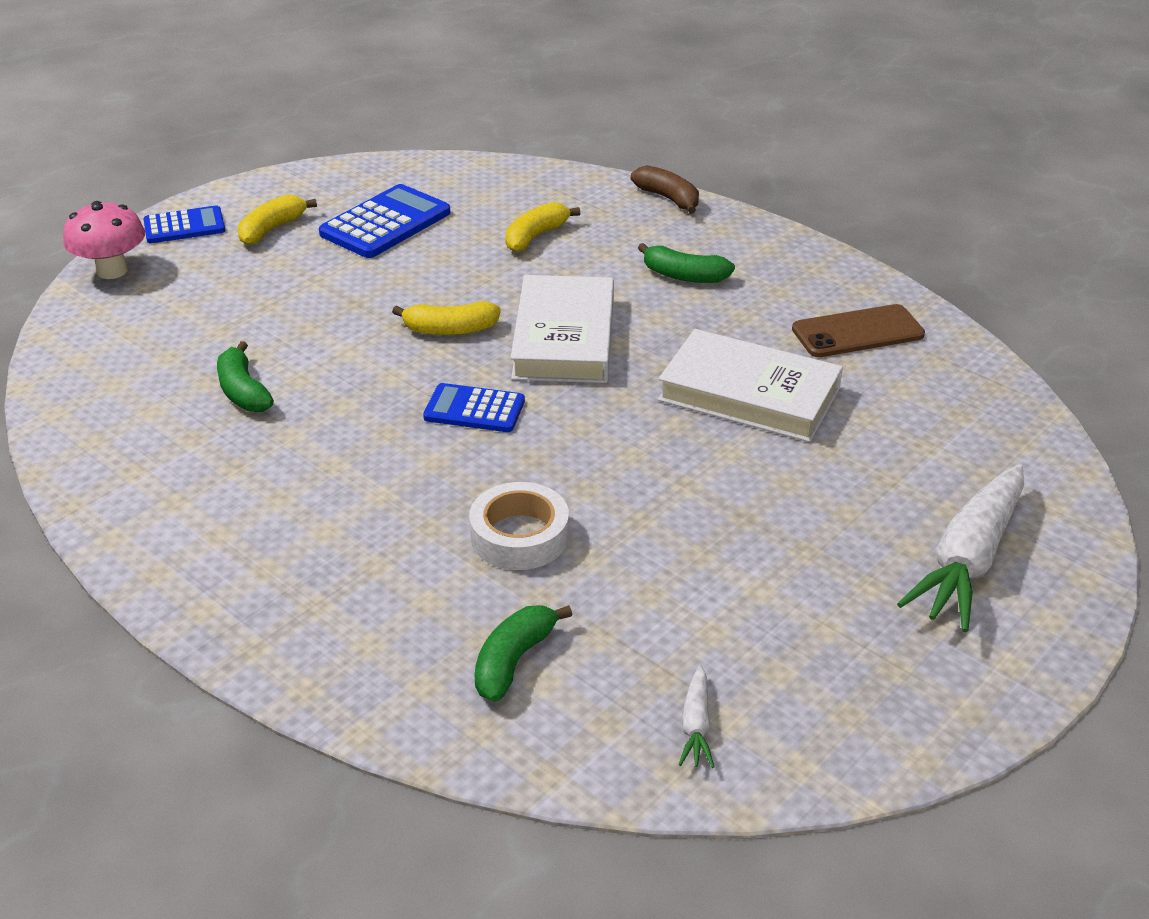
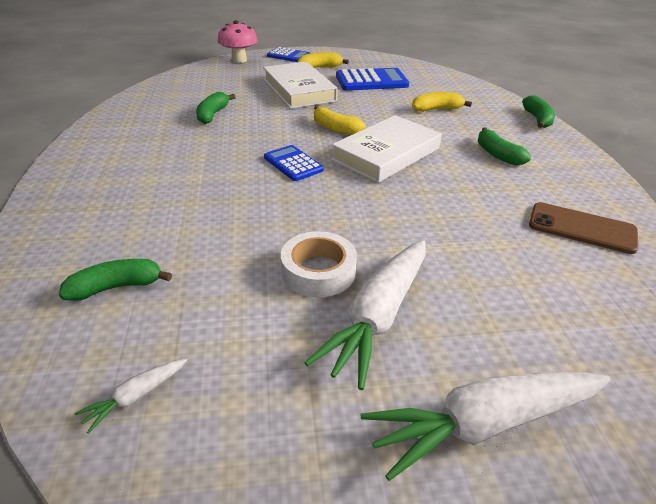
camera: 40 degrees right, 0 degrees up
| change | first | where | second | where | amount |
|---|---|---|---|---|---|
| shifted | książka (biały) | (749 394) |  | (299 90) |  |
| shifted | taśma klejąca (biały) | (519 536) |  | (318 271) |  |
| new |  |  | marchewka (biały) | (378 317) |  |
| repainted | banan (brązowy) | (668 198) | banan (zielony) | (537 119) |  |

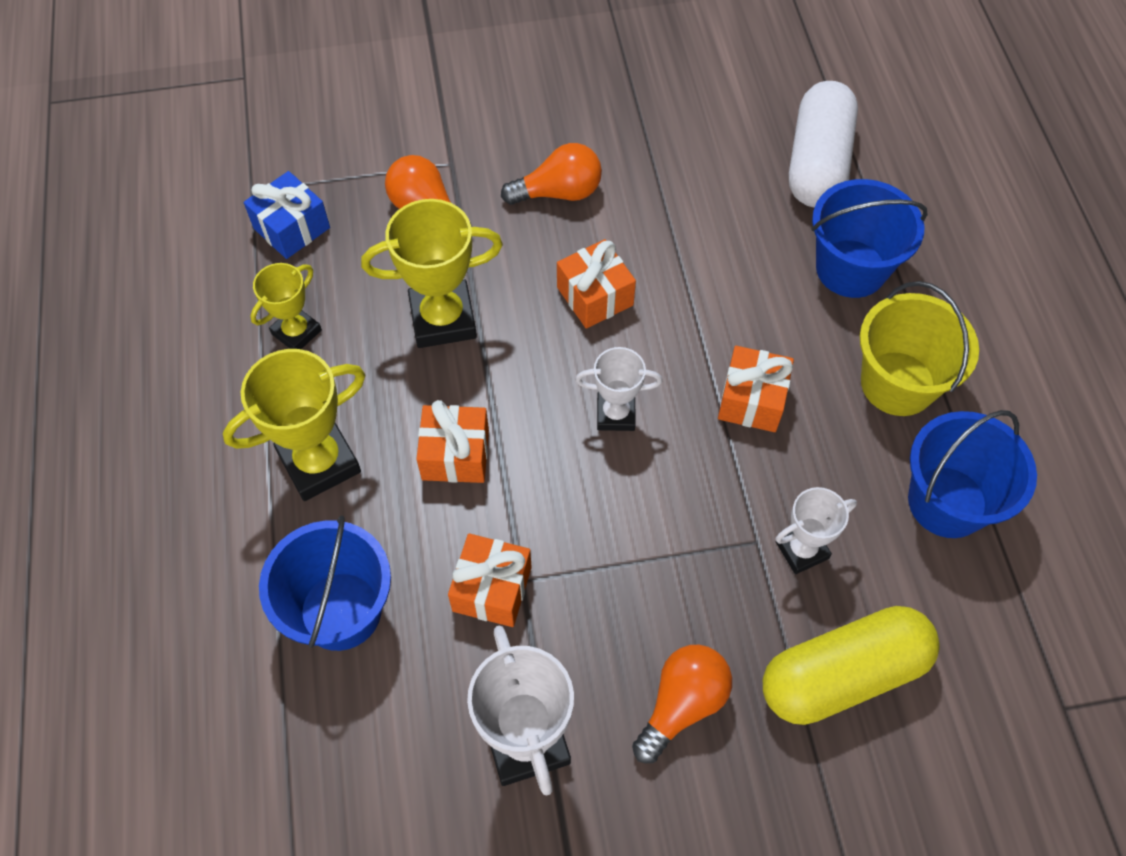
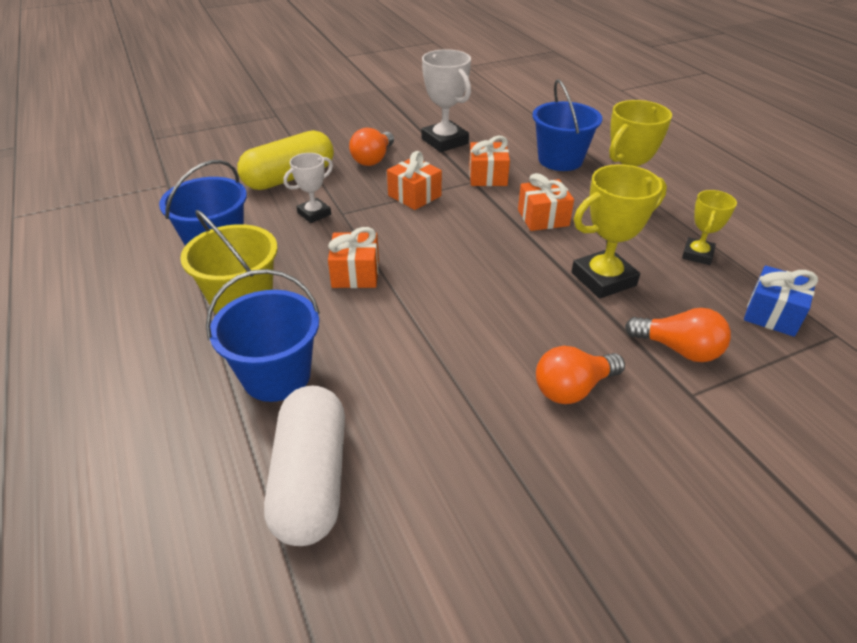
camera: 165 degrees right, 20 degrees down
| change | first | where | second | where | amount |
|---|---|---|---|---|---|
| shifted | prezent (pomarańczowy) | (595 296) |  | (414 196) |  |
| gone | puchar (biały) | (615 414) |  |  |  |

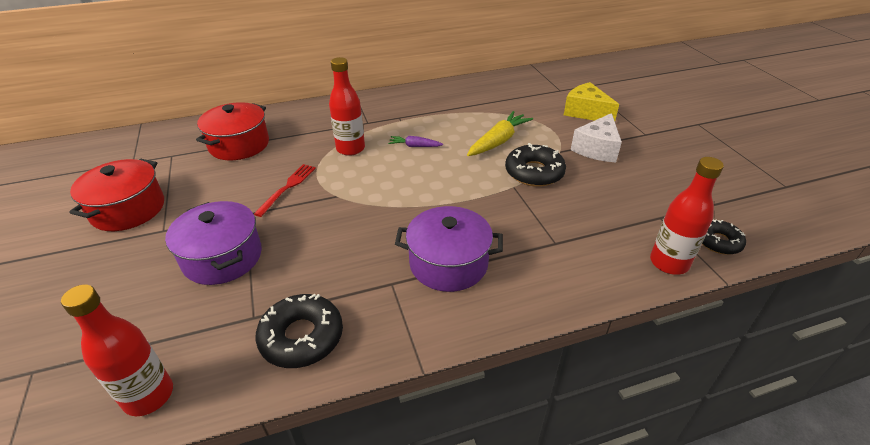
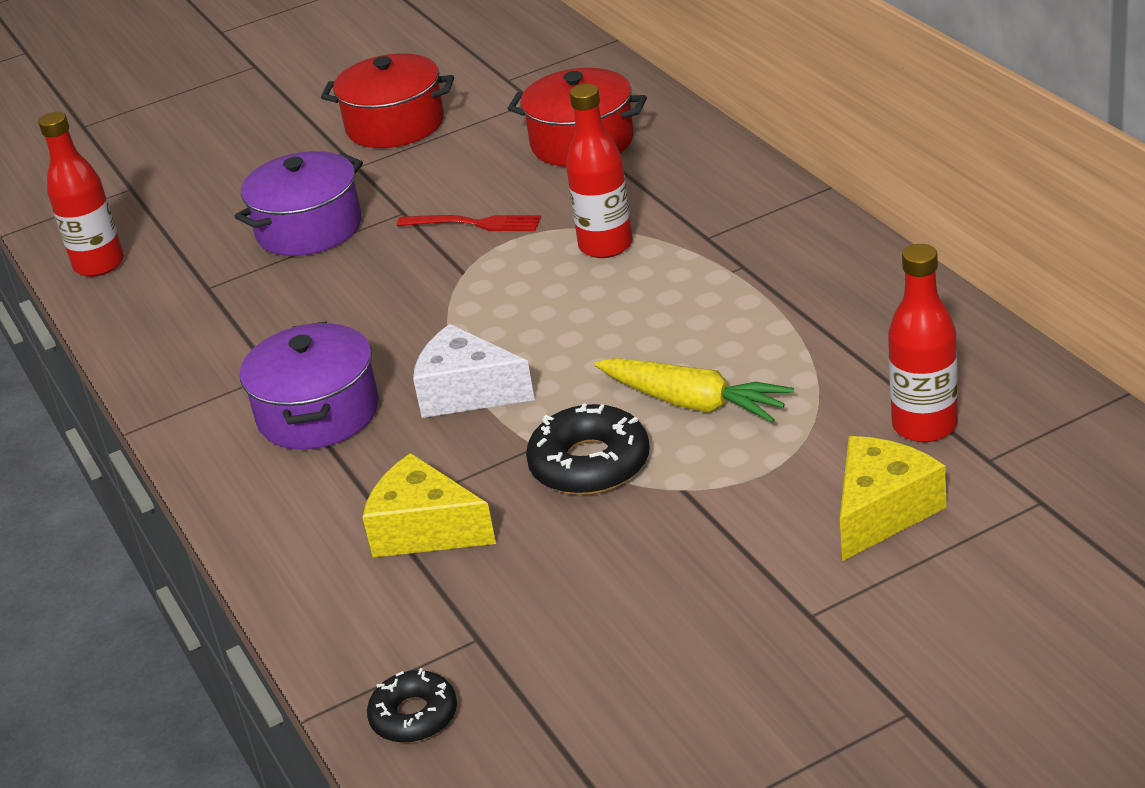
camera: 85 degrees right, 5 degrees down
| change | first | where | second | where | amount |
|---|---|---|---|---|---|
| new |  |  | ser (żółty) | (425 530) |  |
| shifted | ser (biały) | (597 149) |  | (467 392) |  |
| shifted | butelka (czerwony) | (669 263) |  | (924 426) |  |
| gone | donut (czarny) | (302 337) |  |  |  |
| gone | marchewka (fioletowy) | (415 146) |  |  |  |

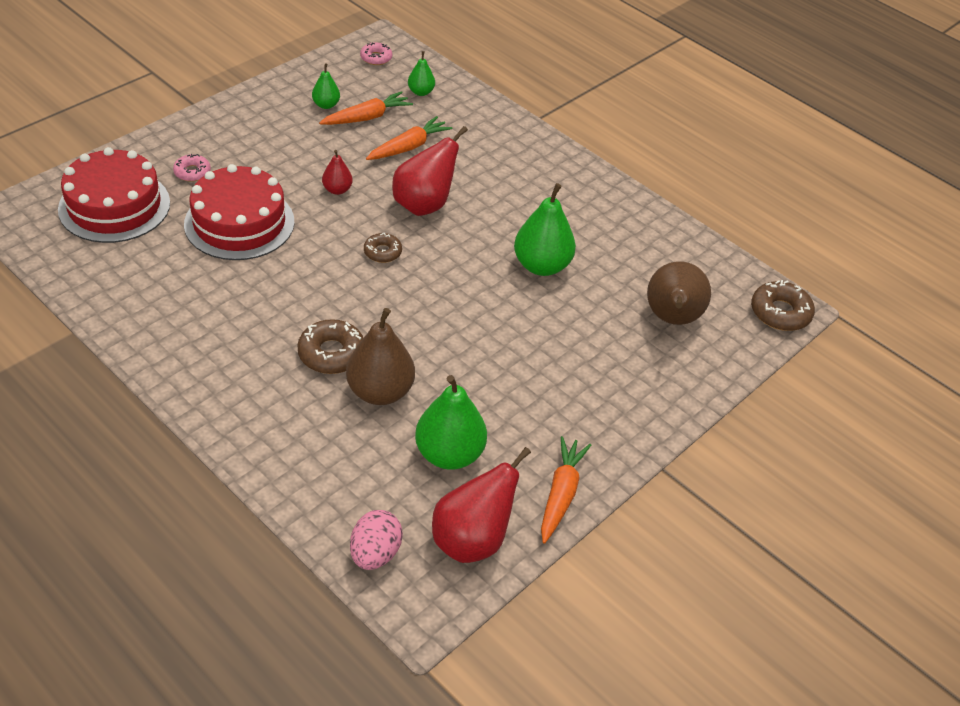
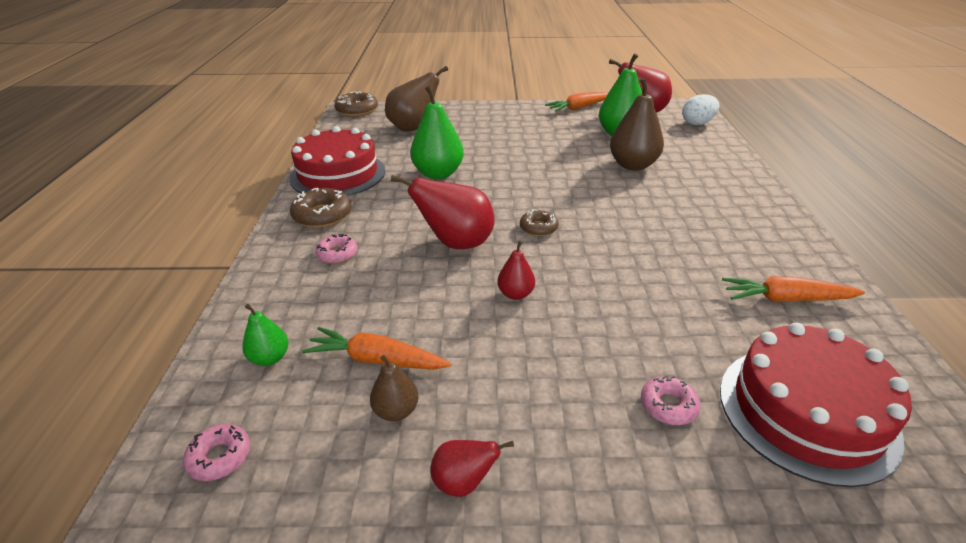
camera: 130 degrees left, 10 degrees down
| change | first | where | second | where | amount |
|---|---|---|---|---|---|
| shifted | tort (czerwony) | (239 223) |  | (338 174) |  |
| shifted | donut (brązowy) | (331 353) |  | (322 215) |  |
| new |  |  | donut (różowy) | (337 254) |  |
| repainted | gruszka (zielony) | (326 105) | gruszka (brązowy) | (396 411) |  |
| new |  |  | gruszka (czerwony) | (464 482) |  |
| repainted | jajko (różowy) | (375 553) | jajko (biały) | (697 123) |  |
| shifted | marchewka (pomarańczowy) | (409 147) |  | (786 299) |  |

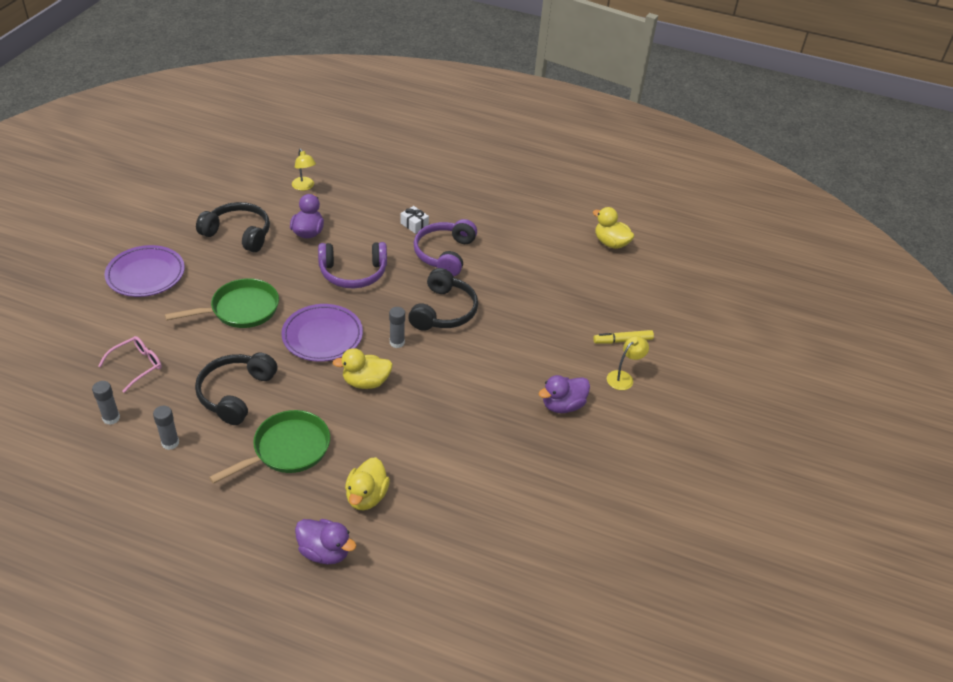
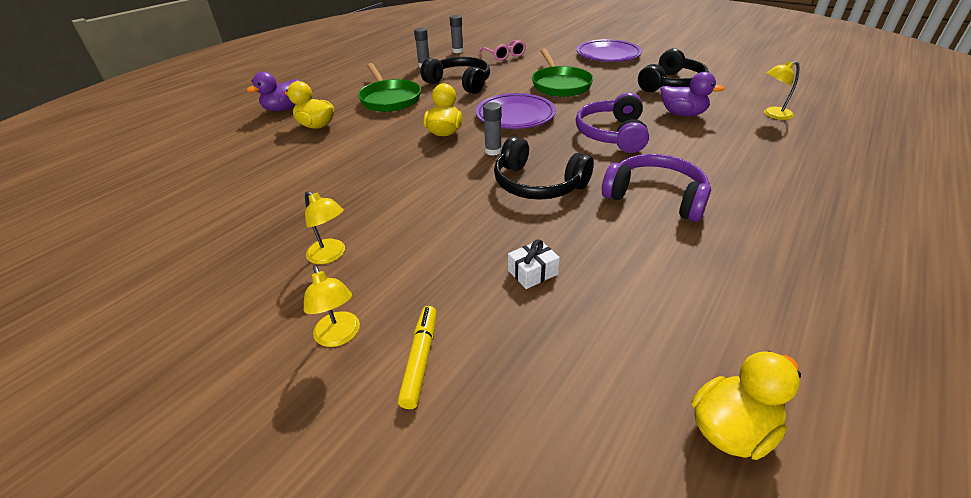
camera: 110 degrees right, 5 degrees down
| change | first | where | second | where | amount |
|---|---|---|---|---|---|
| swapped | kaczka (fioletowy) | (562 405) | lampka (żółty) | (331 255) |  |
| shifted | prezent (biały) | (414 224) |  | (532 272) |  |

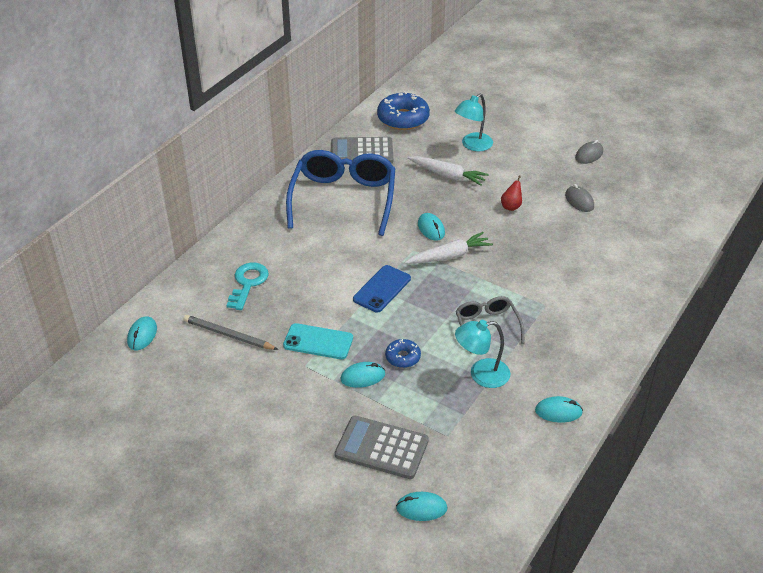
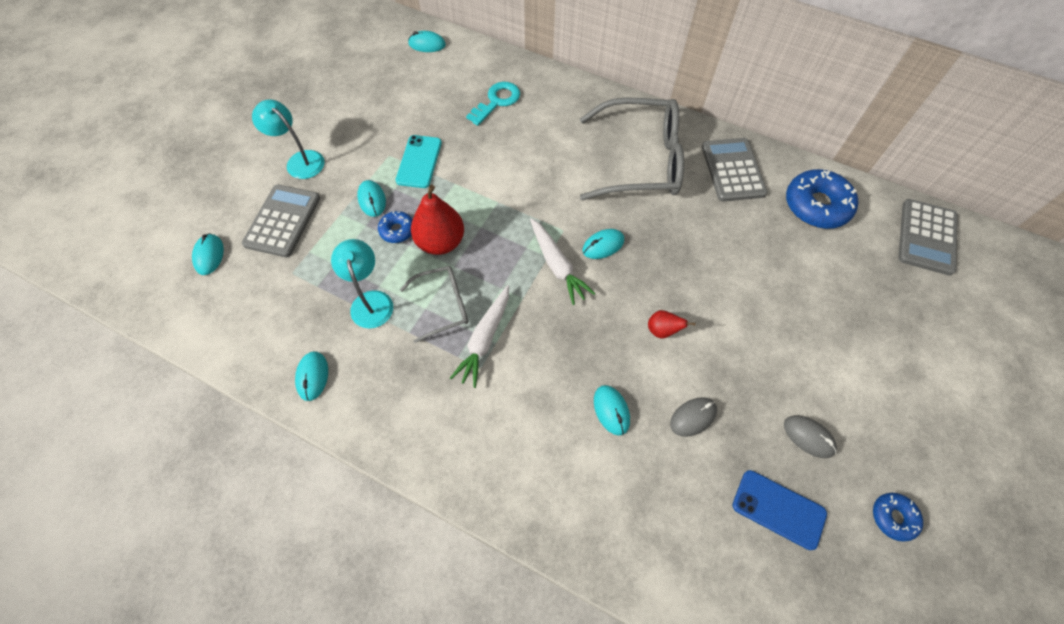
camera: 85 degrees right, 20 degrees up
| change | first | where | second | where | amount |
|---|---|---|---|---|---|
| shifted | lampka (turkusowy) | (472 145) |  | (300 160) |  |
| new |  |  | gruszka (czerwony) | (440 242) |  |
| shifted | marchewka (biały) | (447 175) |  | (485 339) |  |
| rotated | klucz (turkusowy) | (248 283) |  | (497 101) | 60 degrees counterclockwise |
| repainted | okulary (niebieski) | (343 198) | okulary (szary) | (641 161) |  |
| new |  |  | myszka (turkusowy) | (611 410) |  |
| shifted | telefon (niebieski) | (382 289) |  | (778 509) |  |
| new |  |  | donut (niebieski) | (893 517) |  |
| new |  |  | kalkulator (szary) | (926 237) |  |
| gone | ołówek (szary) | (228 335) |  |  |  |

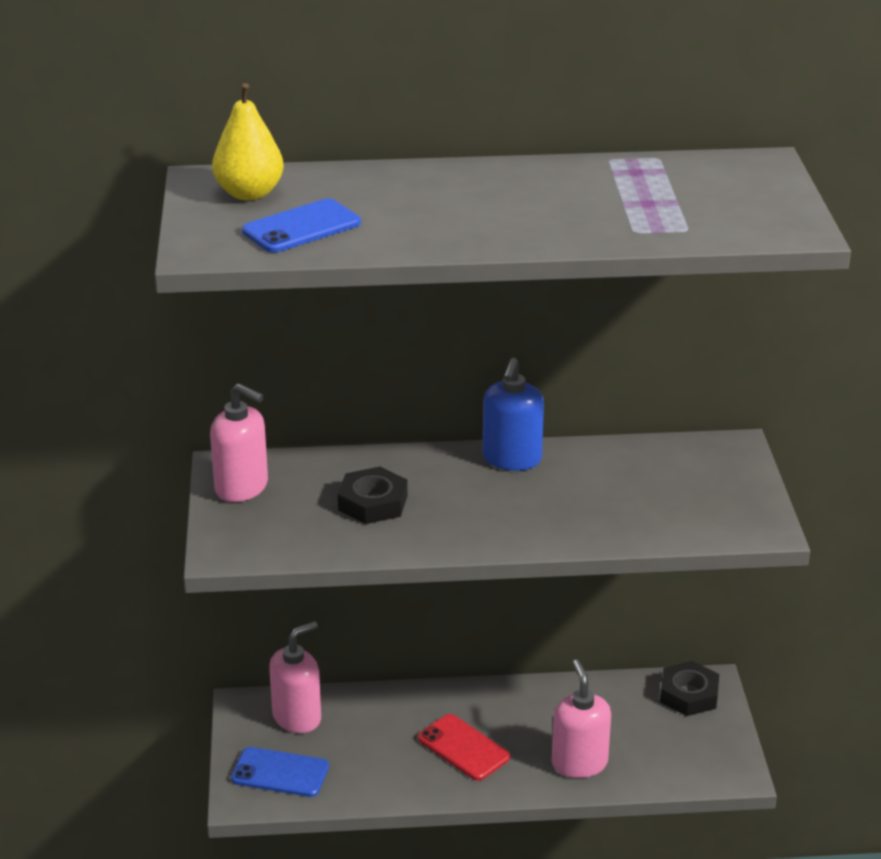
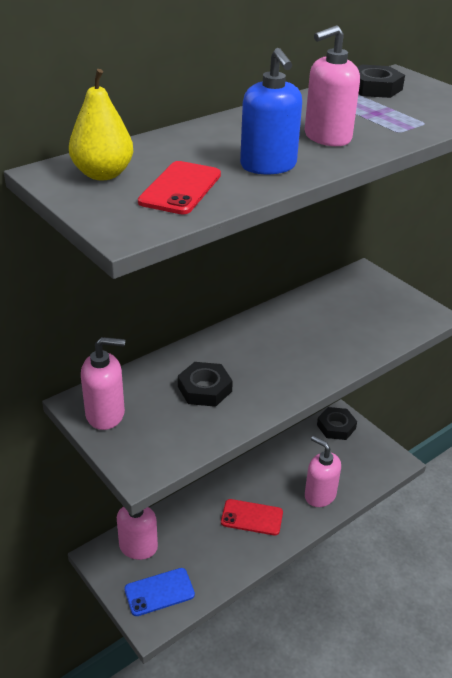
camera: 35 degrees left, 5 degrees up
| change | first | where | second | where | amount |
|---|---|---|---|---|---|
| repainted | telefon (niebieski) | (301 227) | telefon (czerwony) | (180 188) |  |
| shifted | dozownik mydła (niebieski) | (512 459) |  | (268 166) |  |
| new |  |  | dozownik mydła (różowy) | (327 137) |  |
| new |  |  | nakrętka (czarny) | (374 88) |  |

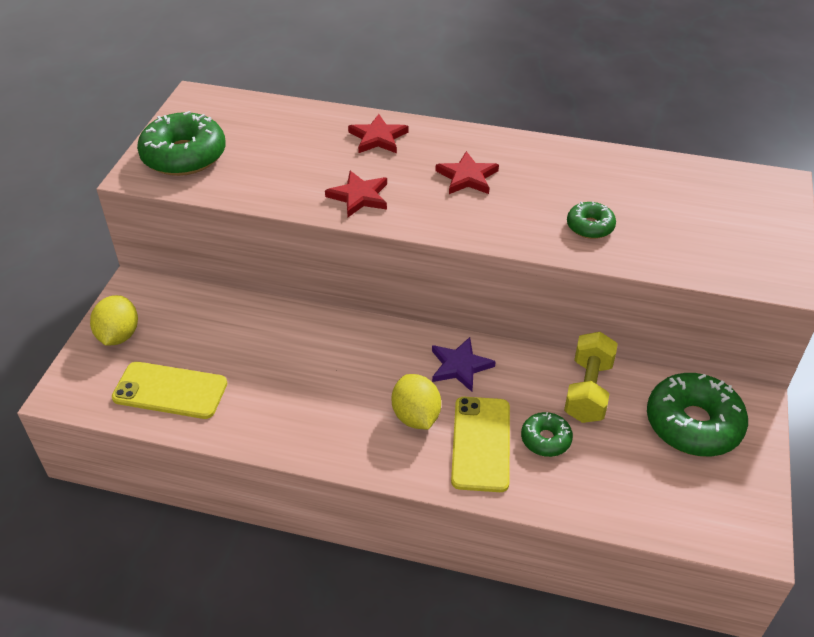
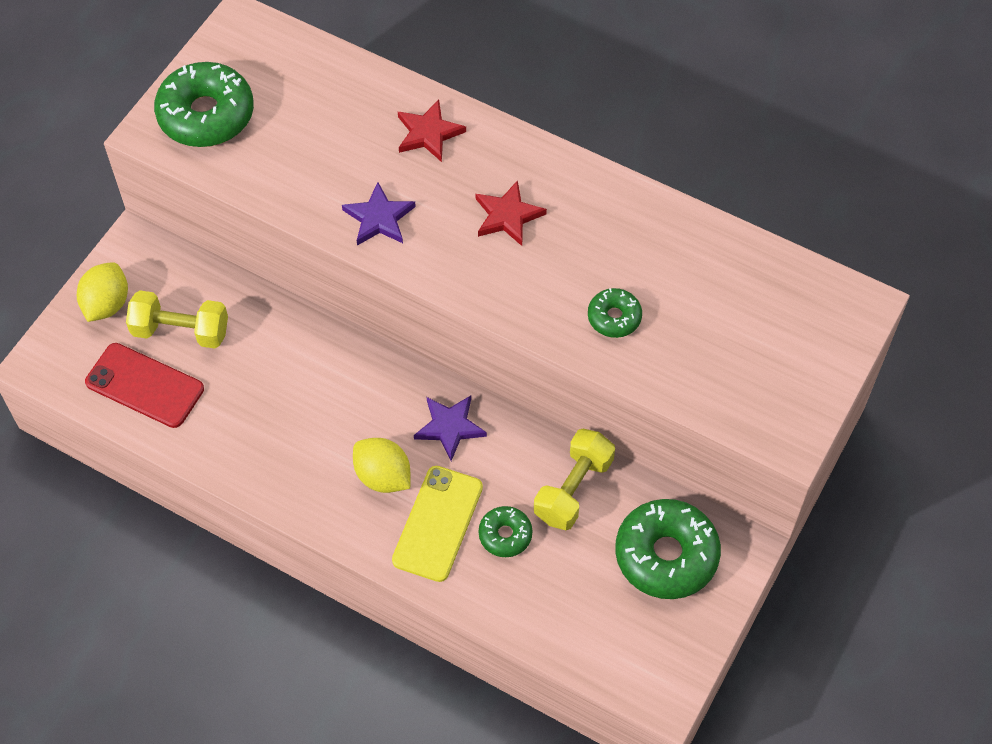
camera: 15 degrees right, 15 degrees up
| change | first | where | second | where | amount |
|---|---|---|---|---|---|
| repainted | telefon (żółty) | (170 390) | telefon (czerwony) | (145 385) |  |
| new |  |  | hantel (żółty) | (181 331) |  |
| repainted | gwiazda (czerwony) | (359 196) | gwiazda (fioletowy) | (379 218) |  |
| rotated | cytryna (żółty) | (416 416) |  | (383 476) | 45 degrees counterclockwise |

